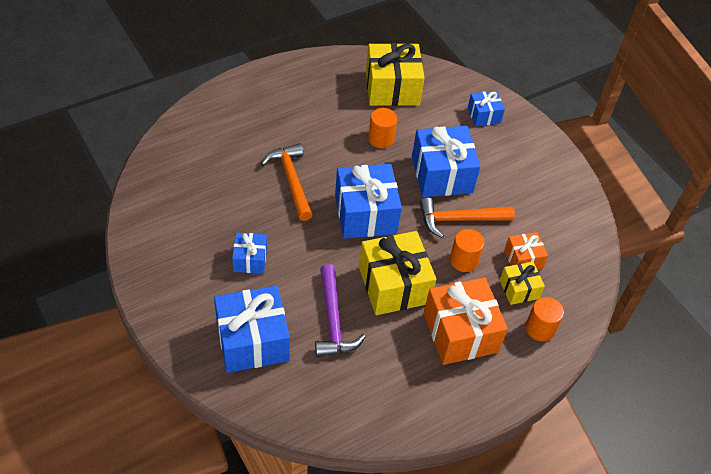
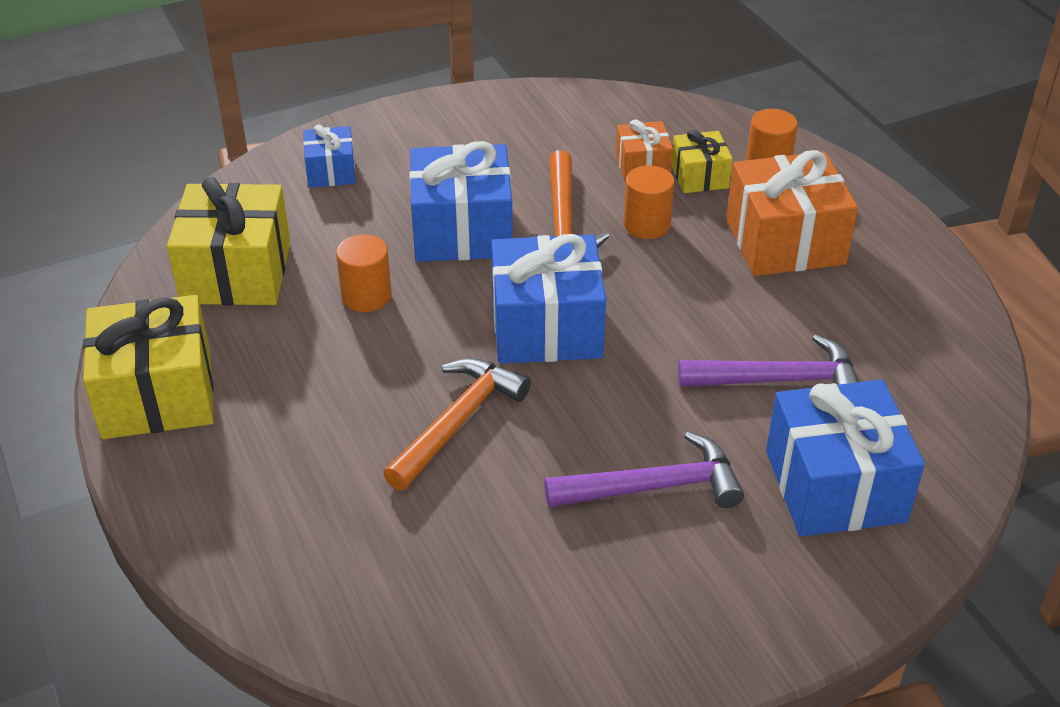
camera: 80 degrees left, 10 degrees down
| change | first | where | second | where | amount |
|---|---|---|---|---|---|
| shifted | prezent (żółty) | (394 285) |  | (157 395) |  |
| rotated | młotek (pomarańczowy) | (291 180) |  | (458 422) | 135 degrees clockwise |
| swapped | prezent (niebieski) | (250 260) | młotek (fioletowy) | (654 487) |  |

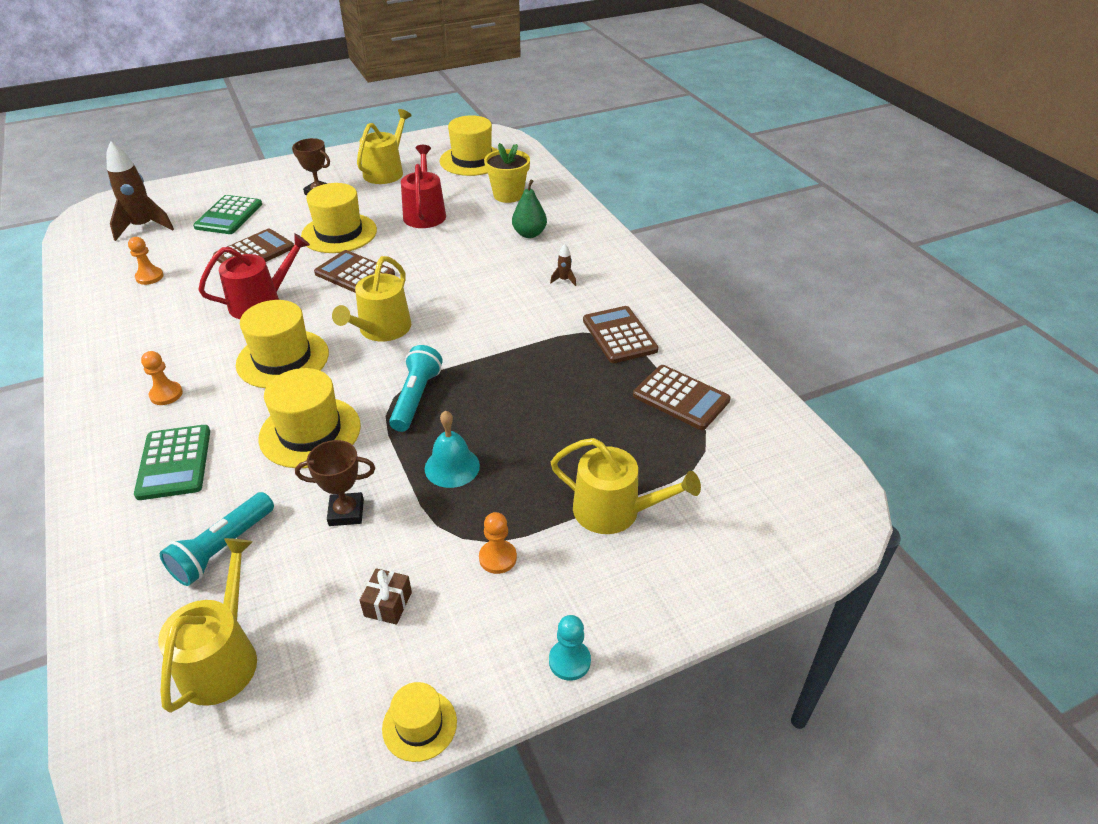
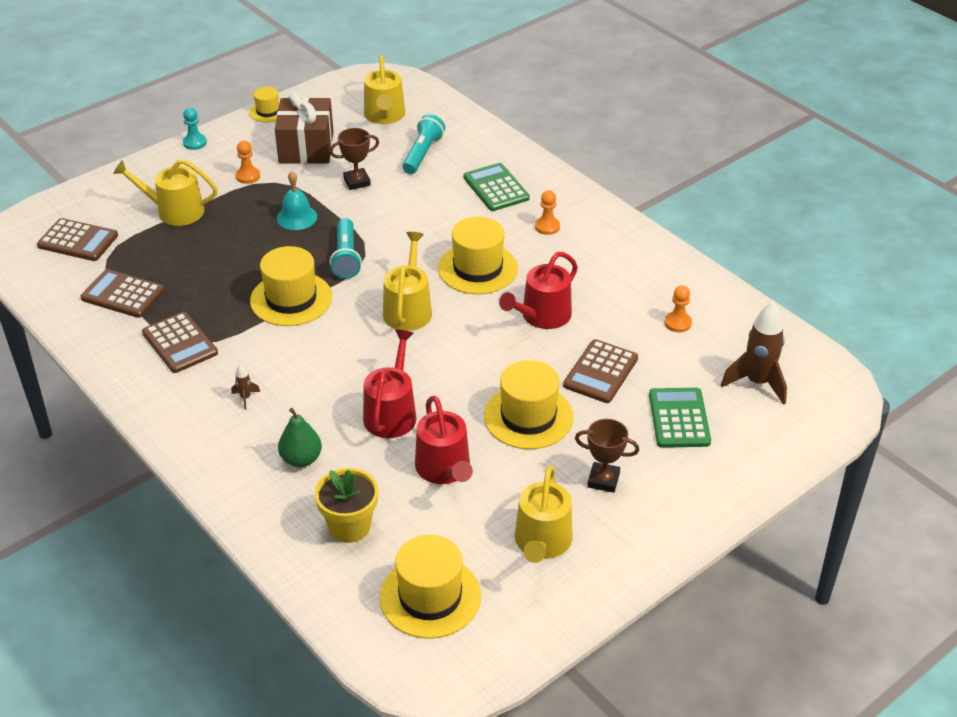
camera: 165 degrees right, 0 degrees up
| change | first | where | second | where | amount |
|---|---|---|---|---|---|
| shifted | kalkulator (brązowy) | (355 274) |  | (78 241) |  |
| shifted | kapelusz (żółty) | (310 432) |  | (291 299) |  |
| scaled | prezent (brązowy) | (388 604) |  | (306 147) | x2.39 |
| new |  |  | konewka (czerwony) | (391 413) |  |

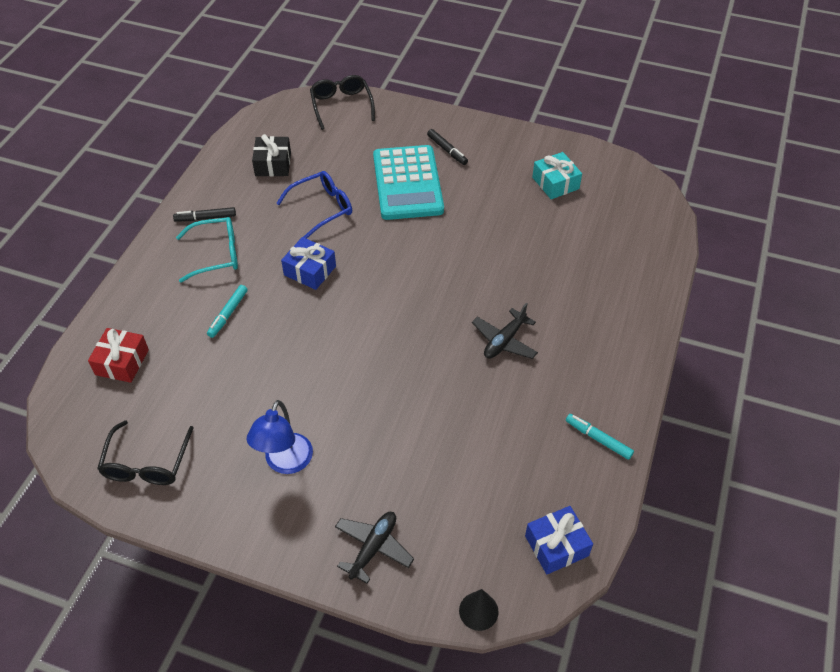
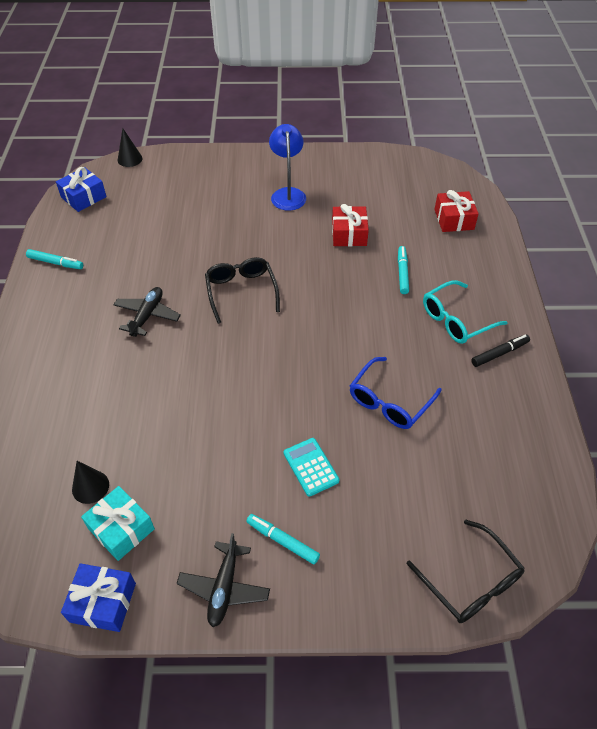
camera: 160 degrees right, 0 degrees up
| change | first | where | second | where | amount |
|---|---|---|---|---|---|
| shifted | prezent (niebieski) | (310 270) |  | (103 602) |  |
| new |  |  | stożek (czarny) | (90 487) |  |
| shifted | samolot (czarny) | (373 548) |  | (224 588) |  |
| shifted | okulary (czarny) | (147 463) |  | (241 291) |  |
| repainted | flamaster (czarny) | (447 150) | flamaster (turkusowy) | (282 541) |  |
| scaled | kalkulator (turkusowy) | (407 183) |  | (311 467) | x0.46 |
| new |  |  | prezent (czerwony) | (349 234) |  |
| gone | prezent (czarny) | (273 164) |  |  |  |

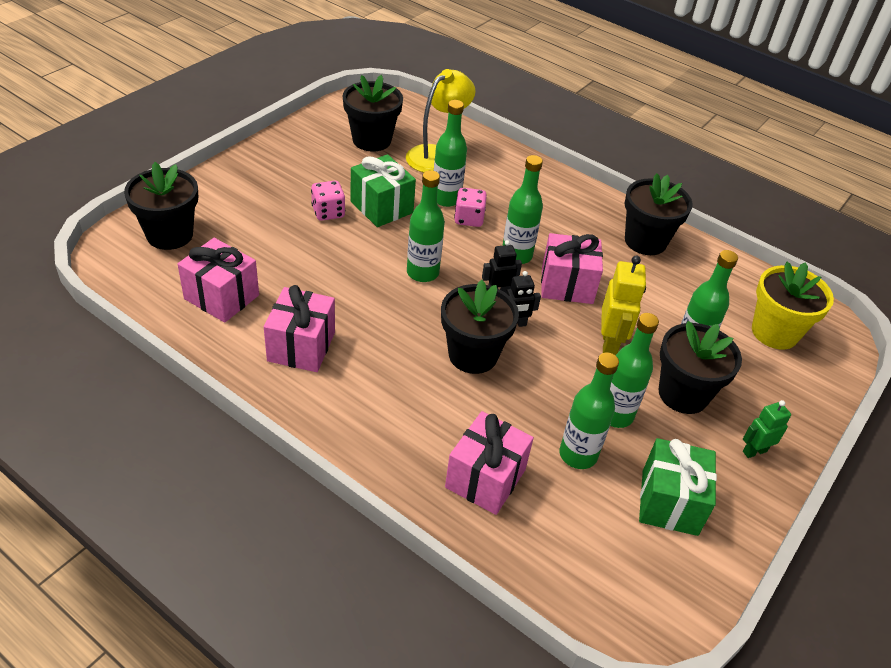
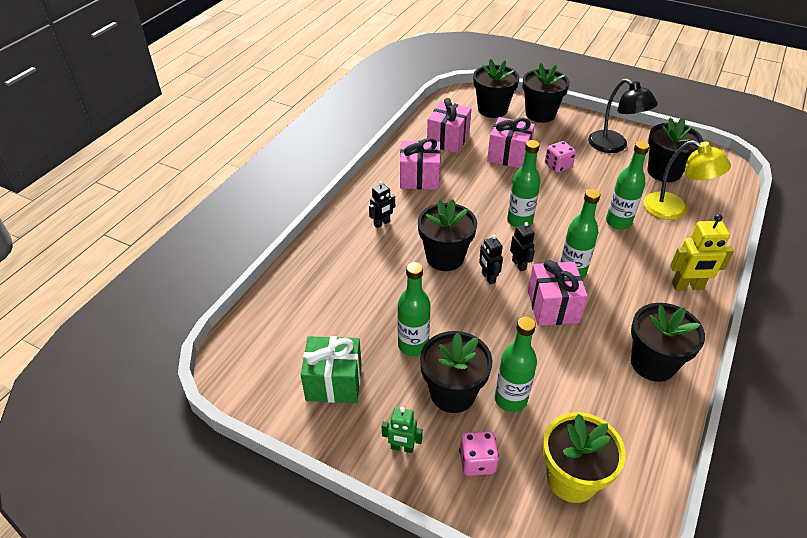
camera: 85 degrees right, 0 degrees up
| change | first | where | second | where | amount |
|---|---|---|---|---|---|
| new |  |  | robot (czarny) | (382 223) |  |
| rotated | robot (zielony) | (754 451) |  | (402 448) | 135 degrees clockwise |
| shifted | kostka do gry (różowy) | (469 219) |  | (477 461) |  |
| shifted | prezent (różowy) | (485 478) |  | (509 156) |  |
| new |  |  | doniczka (czarny) | (540 114) |  |
| new |  |  | lampka (czarny) | (614 146) |  |
| shifted | robot (żółty) | (610 344) |  | (687 286) |  |
| gone | prezent (zielony) | (381 207) |  |  |  |
| gone | butelka (zielony) | (578 455) |  |  |  |

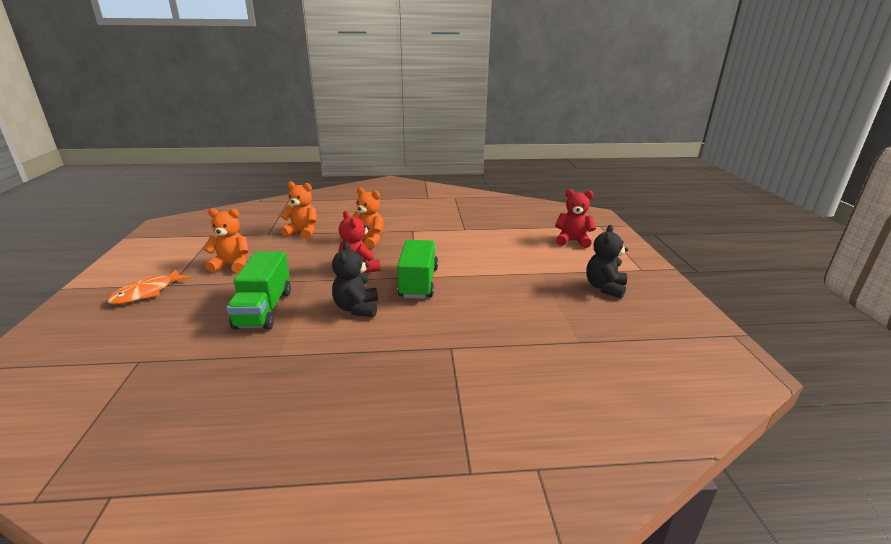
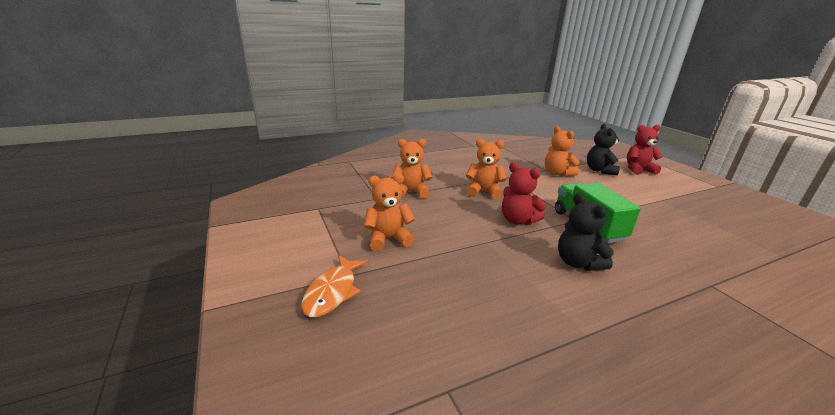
camera: 20 degrees left, 0 degrees up
| change | first | where | second | where | amount |
|---|---|---|---|---|---|
| new |  |  | miś (pomarańczowy) | (557 173) |  |
| shifted | miś (czarny) | (605 288) |  | (599 170) |  |
| gone | ciężarówka (zielony) | (264 309) |  |  |  |

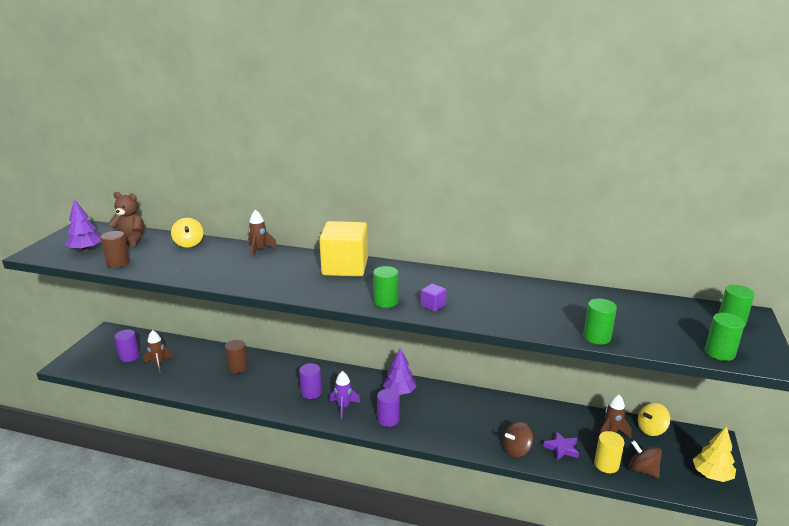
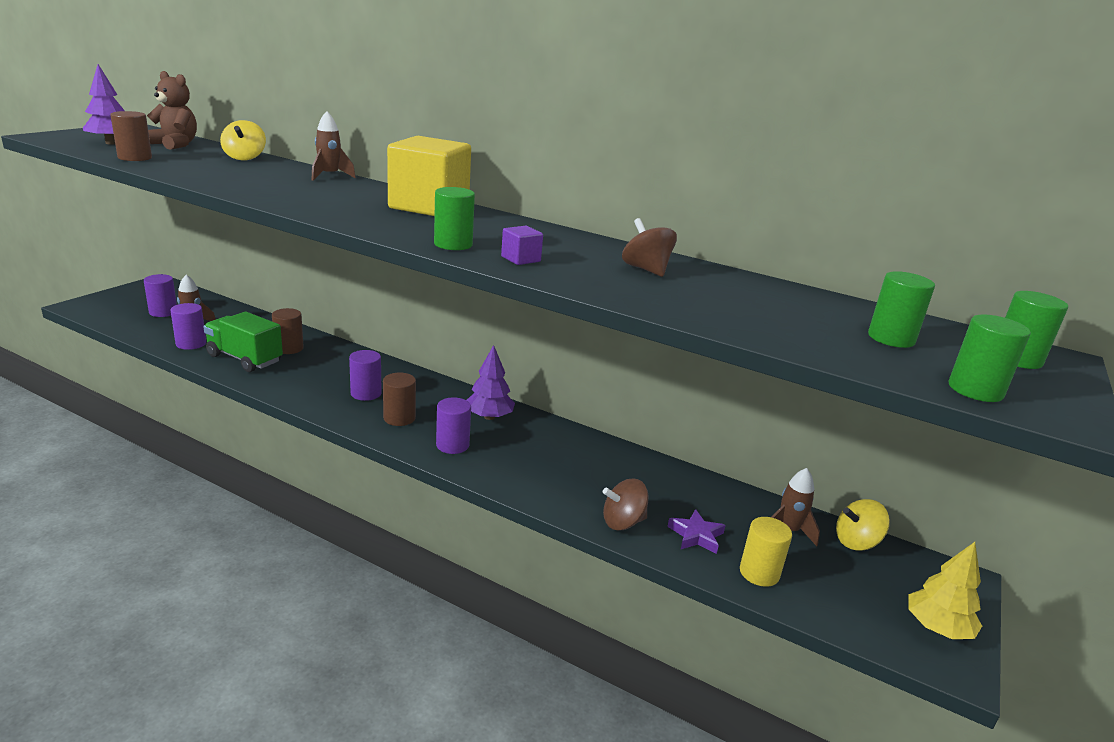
camera: 10 degrees right, 0 degrees up
| change | first | where | second | where | amount |
|---|---|---|---|---|---|
| new |  |  | walec (fioletowy) | (191 344) |  |
| new |  |  | ciężarówka (zielony) | (244 359) |  |
| swapped | rakieta (fioletowy) | (343 407) | walec (brązowy) | (399 418) |  |
| shifted | bączek (brązowy) | (643 470) |  | (646 270) |  |
| shifted | walec (zielony) | (597 337) |  | (891 338) |  |

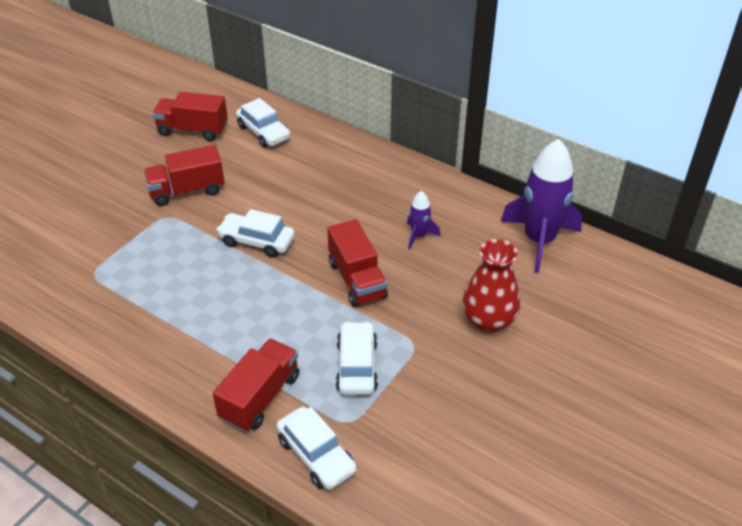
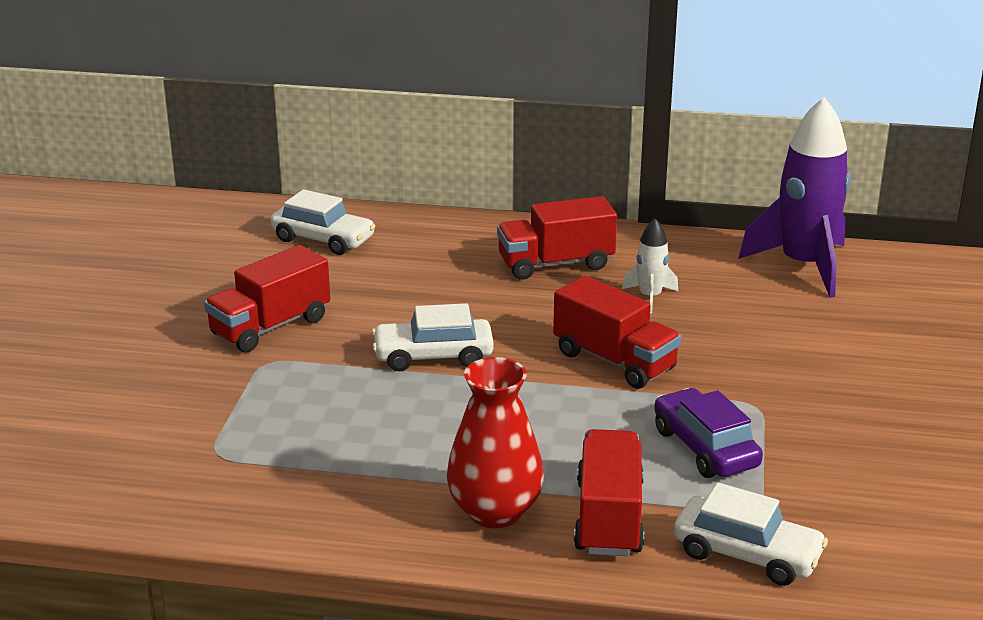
camera: 25 degrees left, 15 degrees down
| change | first | where | second | where | amount |
|---|---|---|---|---|---|
| shifted | wazon (czerwony) | (488 321) |  | (495 511) |  |
| shifted | ciężarówka (czerwony) | (193 130) |  | (556 264) |  |
| repainted | rakieta (fioletowy) | (419 236) | rakieta (biały) | (650 297) |  |
| repainted | samochód (biały) | (357 366) | samochód (fioletowy) | (705 448) |  |

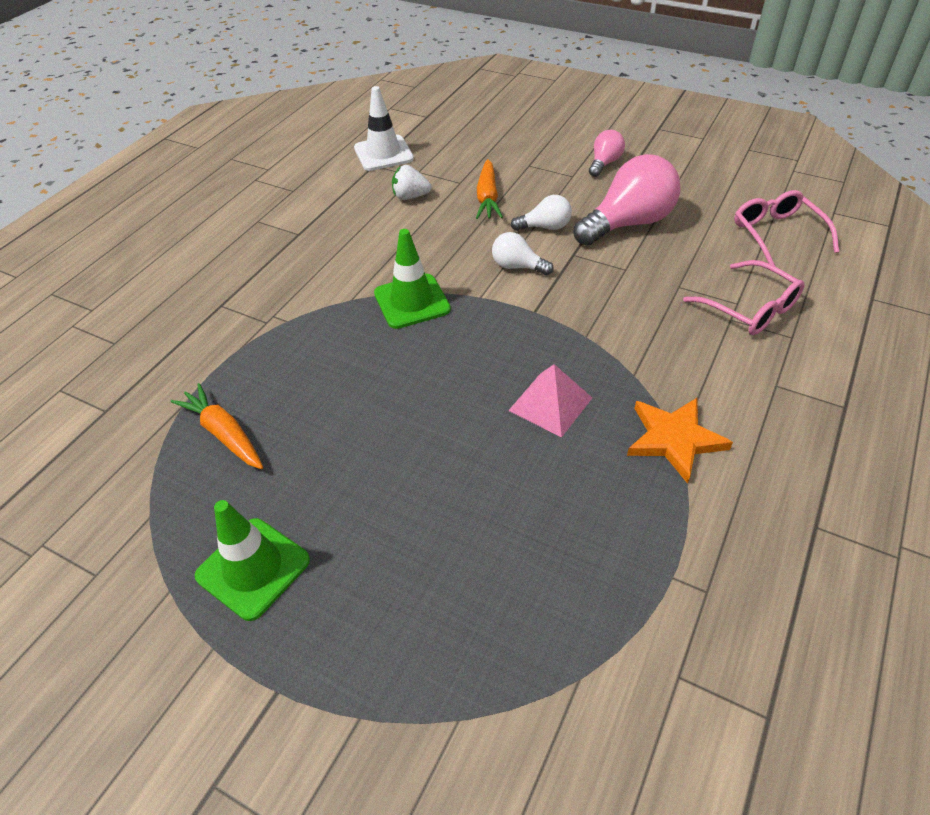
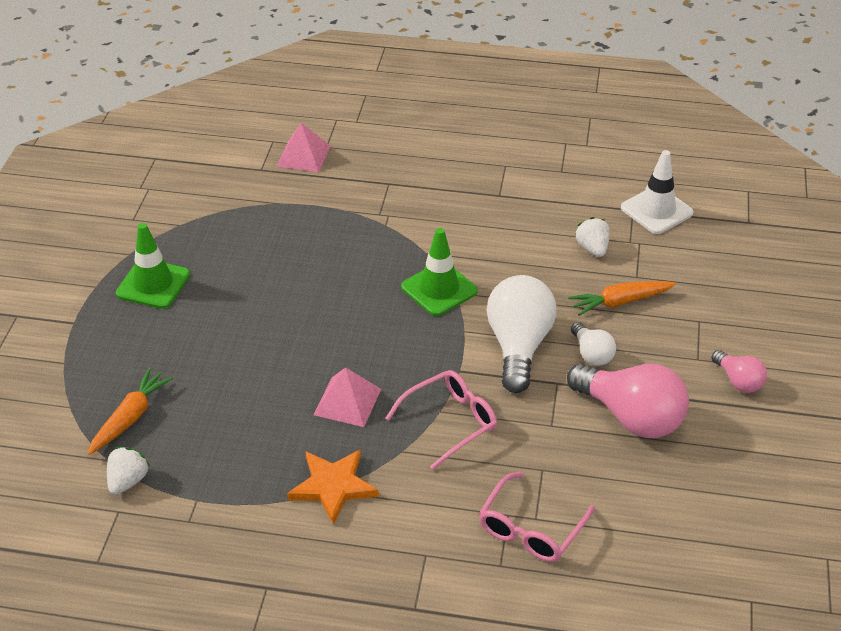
camera: 70 degrees right, 5 degrees down
| change | first | where | second | where | amount |
|---|---|---|---|---|---|
| shifted | marchewka (pomarańczowy) | (224 433) |  | (130 417) |  |
| new |  |  | truskawka (biały) | (128 481) |  |
| new |  |  | piramida (różowy) | (303 155) |  |
| shifted | okulary (różowy) | (777 234) |  | (449 422) |  |
| scaled | żarówka (biały) | (517 267) |  | (518 346) | x1.94 |
| rotated | żarówka (różowy) | (604 163) |  | (738 381) | 45 degrees clockwise |

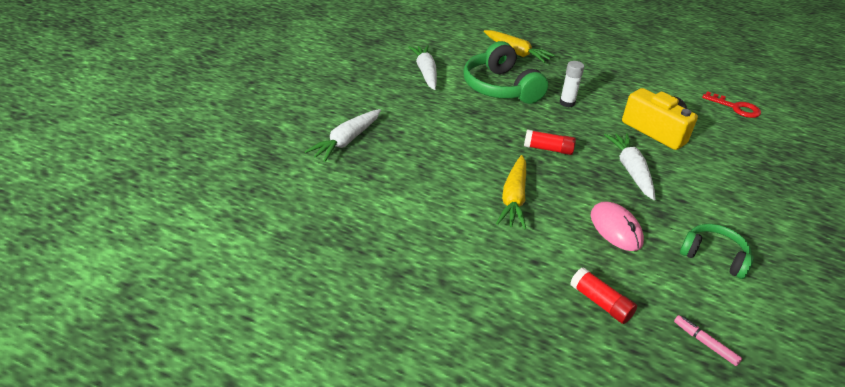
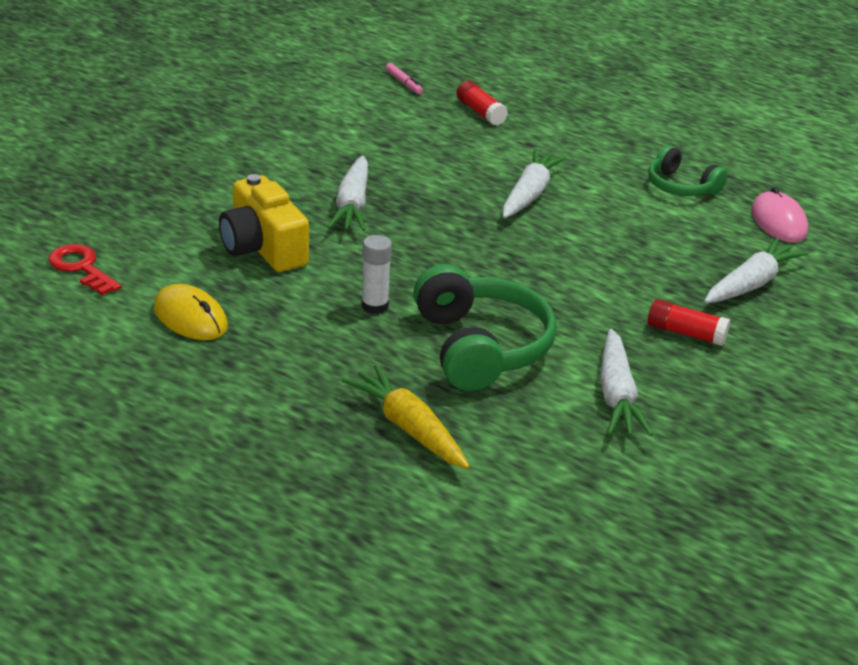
camera: 170 degrees left, 5 degrees down
| change | first | where | second | where | amount |
|---|---|---|---|---|---|
| new |  |  | myszka (żółty) | (190 317) |  |
| repainted | marchewka (żółty) | (513 198) | marchewka (biały) | (529 194) |  |
| shifted | słuchawki (zielony) | (713 256) |  | (681 187) |  |
| shifted | klej w sztyfcie (czerwony) | (548 149) |  | (686 333) |  |
| shifted | myszka (różowy) | (615 228) |  | (779 221) |  |

